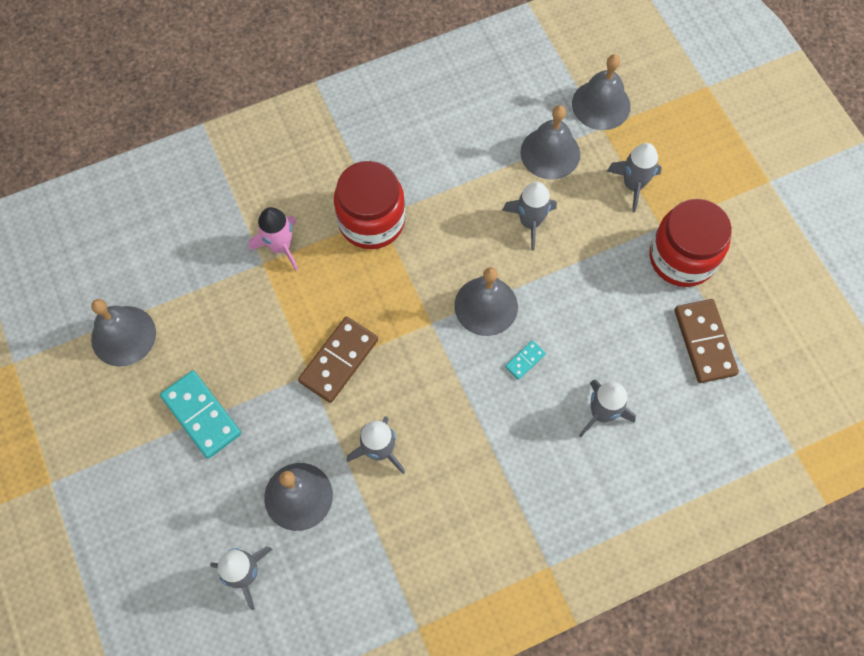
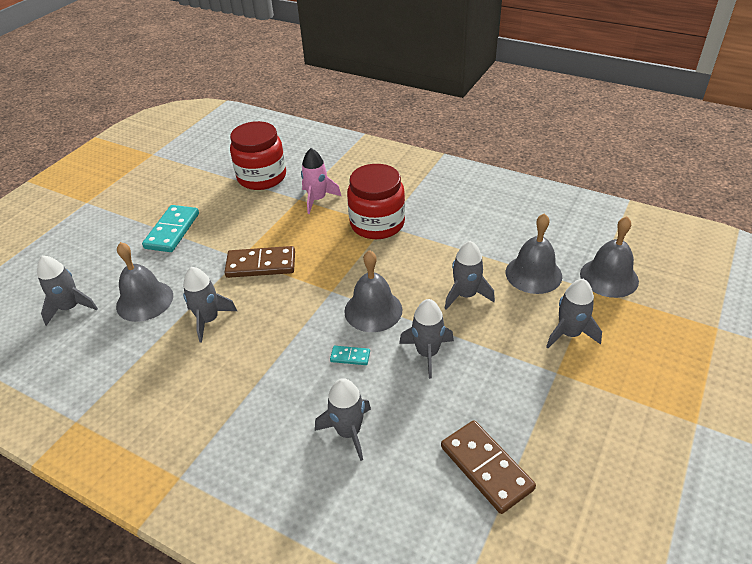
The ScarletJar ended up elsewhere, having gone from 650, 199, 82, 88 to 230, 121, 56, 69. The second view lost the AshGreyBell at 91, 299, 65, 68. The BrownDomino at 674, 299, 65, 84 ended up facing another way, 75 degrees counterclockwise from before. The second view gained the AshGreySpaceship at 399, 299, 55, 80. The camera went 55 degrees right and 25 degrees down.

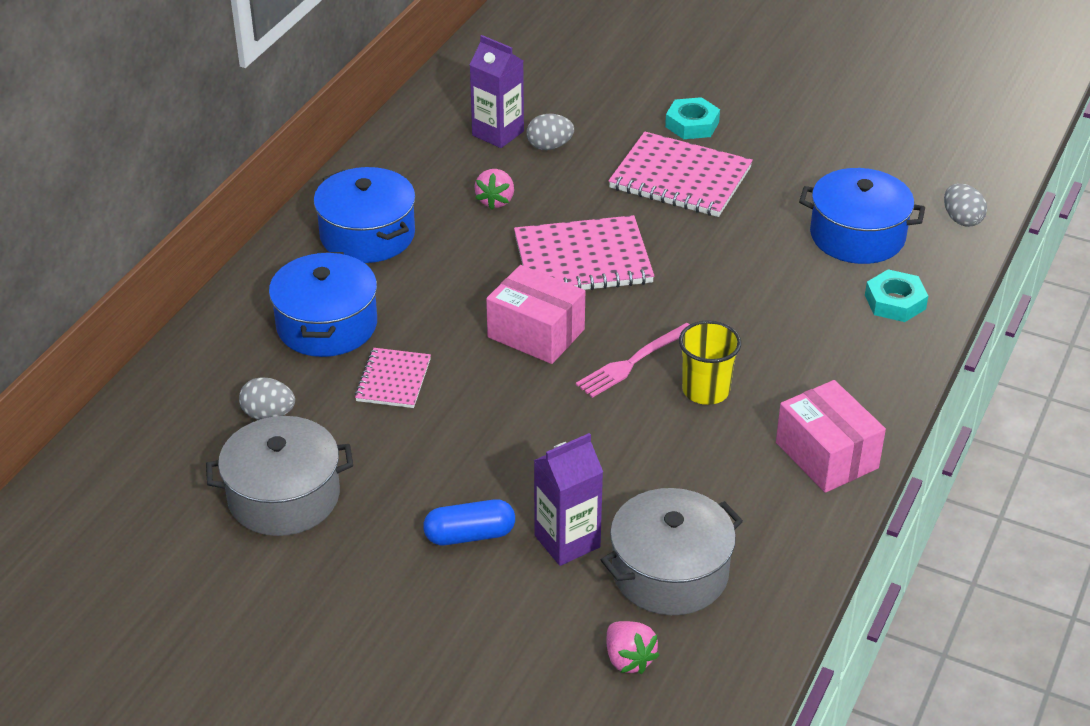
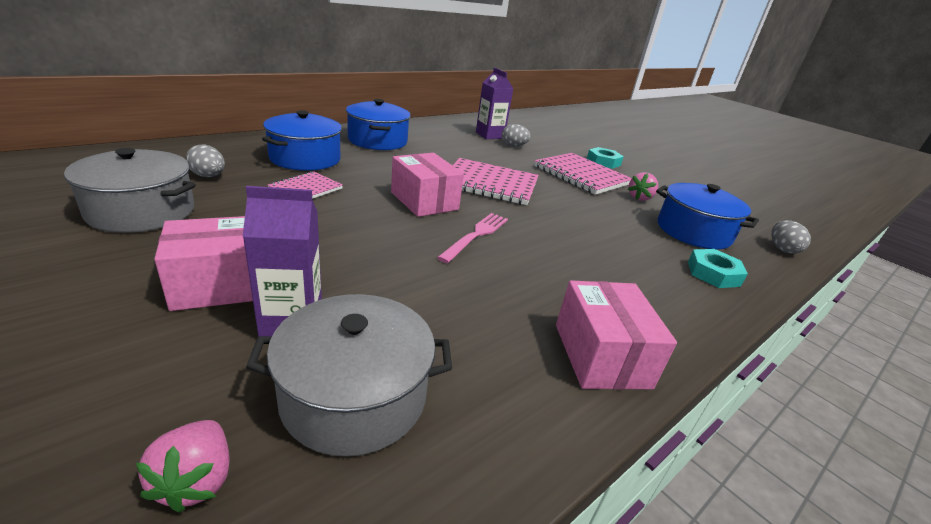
The RosePinkStrawberry ended up elsewhere, having gone from 474, 169, 40, 41 to 628, 172, 30, 29. The second view lost the GoldenBeaker at 679, 320, 62, 85. The RosePinkDinnerFork at 576, 323, 114, 75 ended up facing another way, 135 degrees clockwise from before. Where the RoyalBluePillShape stood at 423, 499, 92, 46, the RosePinkPackage came to stand at 154, 216, 99, 95. The camera went 20 degrees right and 10 degrees down.

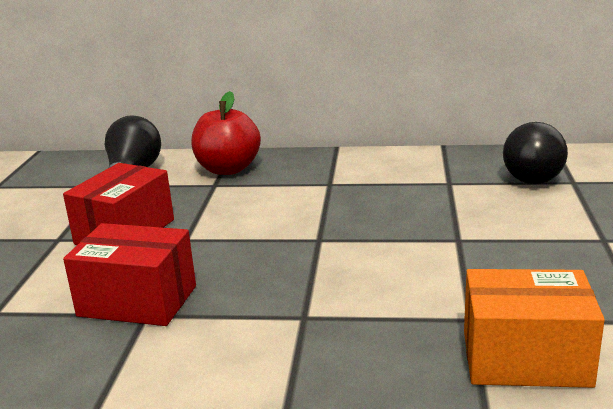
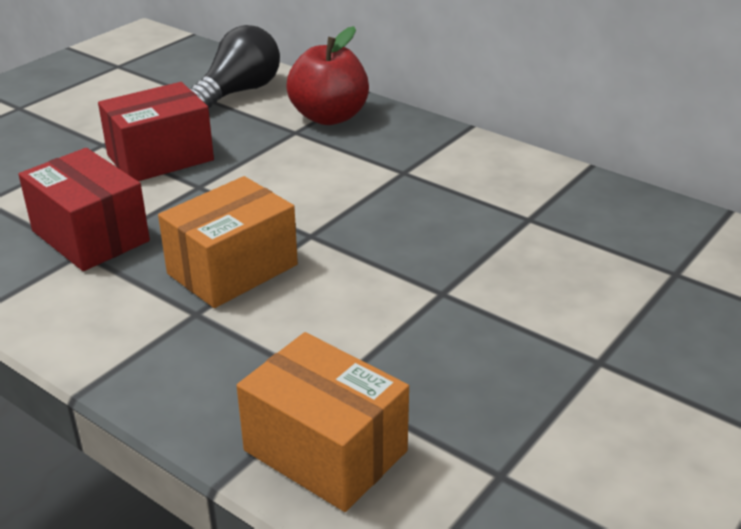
The second view lost the JetBlackLightbulb at 503, 122, 65, 62. The second view gained the OrangeColouredPackage at 158, 176, 140, 132. The camera went 30 degrees right and 10 degrees up.

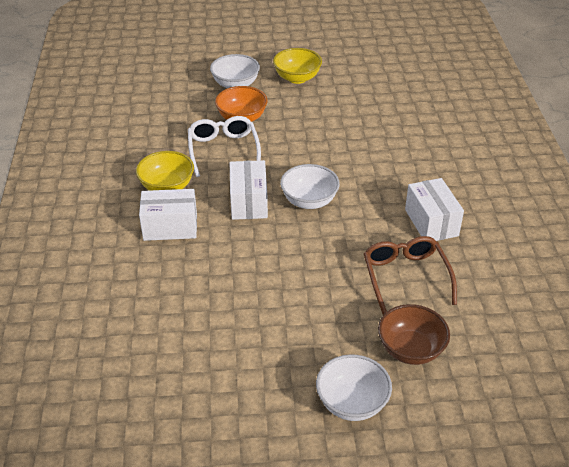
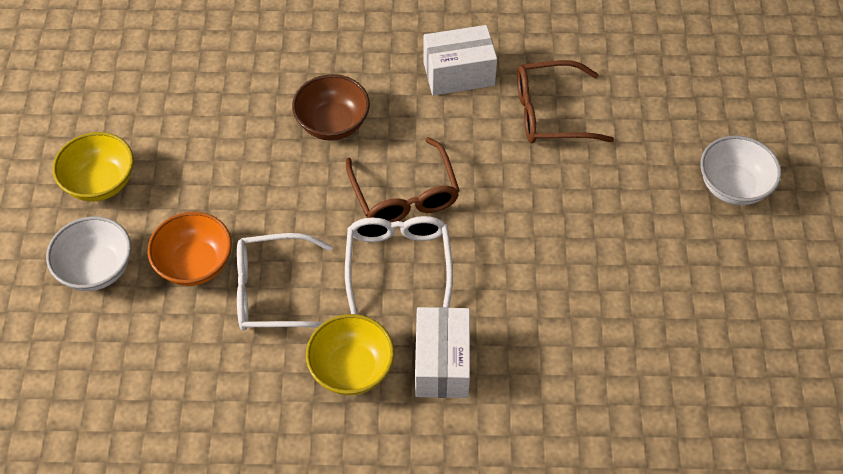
Where the PureWhitePackage stood at 230, 160, 38, 60, the PureWhiteEyeglasses came to stand at 345, 216, 108, 98. Where the PureWhiteDeepDish stood at 280, 164, 60, 45, the BrownEyeglasses came to stand at 346, 137, 114, 85. The BrownDeepDish ended up elsewhere, having gone from 378, 304, 72, 61 to 292, 74, 78, 67. The camera went 85 degrees left and 15 degrees up.

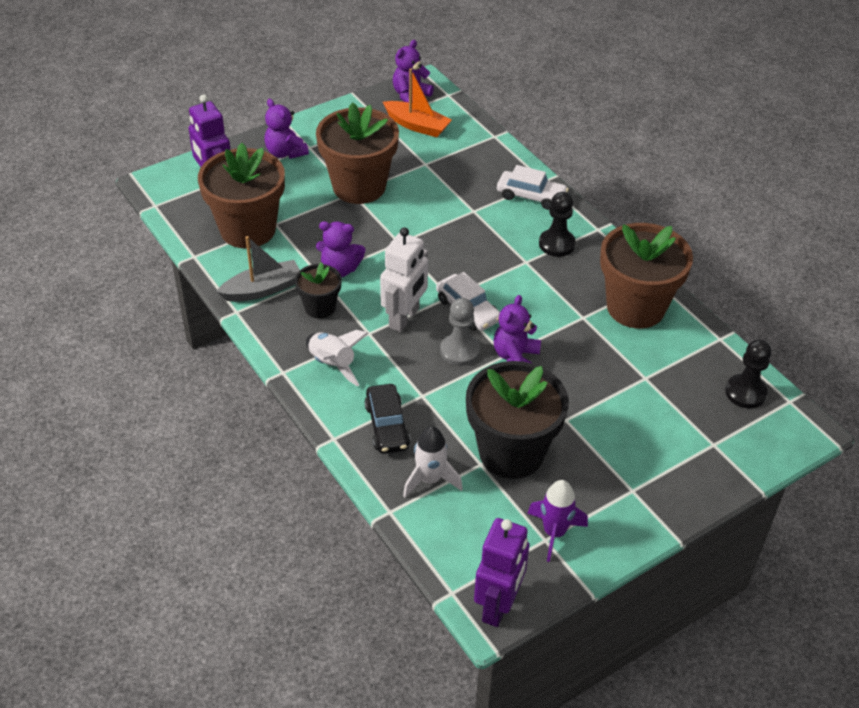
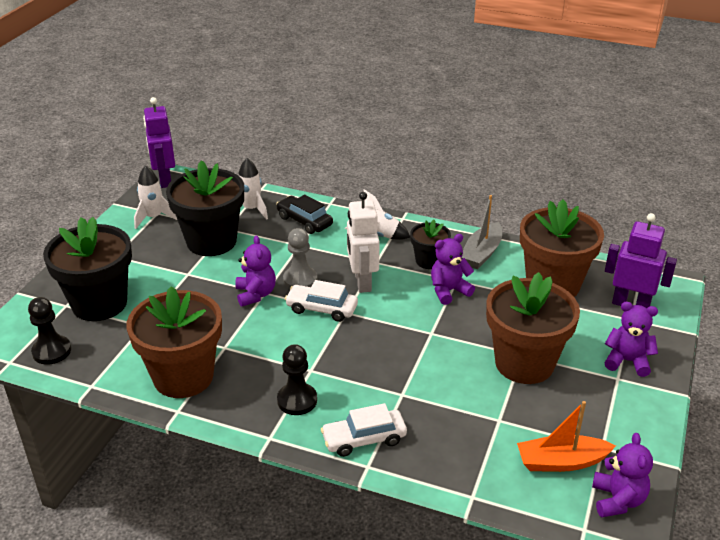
What was the RoyalPurpleSpaceship at 527, 480, 61, 82 turned into the PureWhiteSpaceship at 134, 165, 43, 64. The second view gained the JetBlackFlowerPot at 43, 217, 89, 104. The camera went 145 degrees right and 10 degrees down.

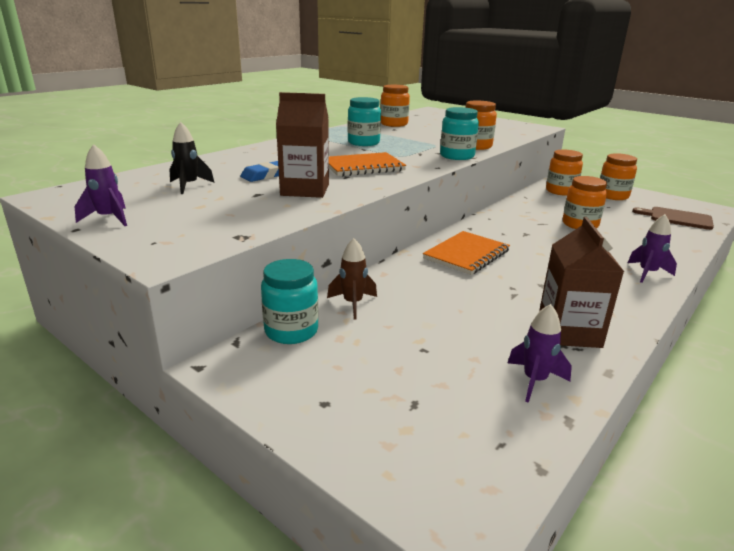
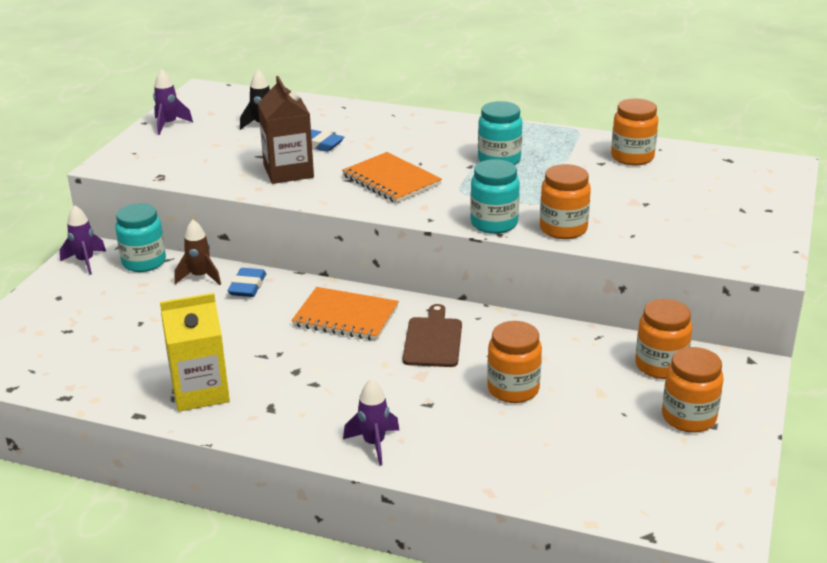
The BrownCuttingBoard ended up elsewhere, having gone from 632, 207, 82, 23 to 403, 304, 59, 63. What was the BrownMilkCarton at 539, 217, 85, 131 turned into the GoldenMilkCarton at 160, 293, 70, 119. The RoyalPurpleSpaceship ended up elsewhere, having gone from 508, 304, 64, 99 to 60, 205, 46, 70. The second view gained the RoyalBlueEraser at 228, 268, 38, 29. The camera went 70 degrees right and 5 degrees up.

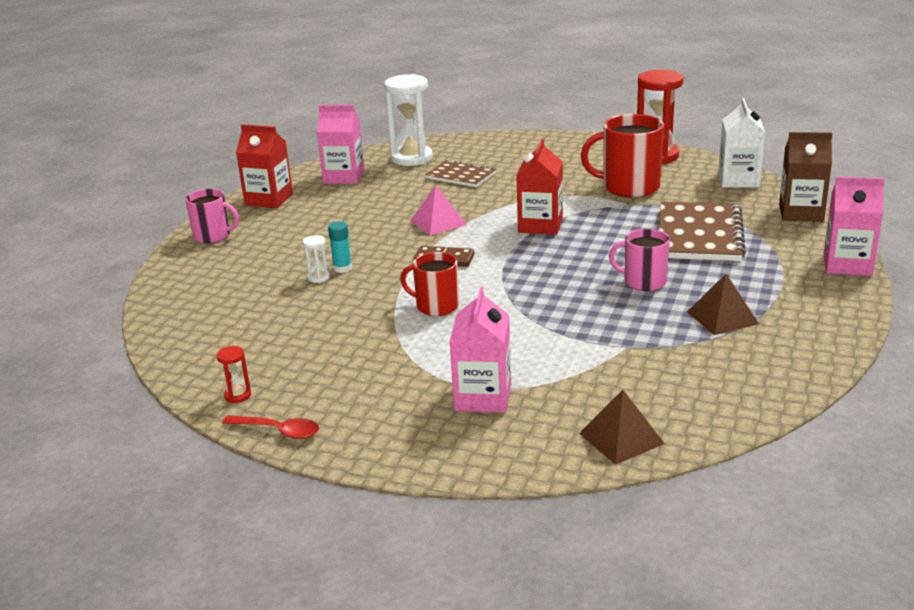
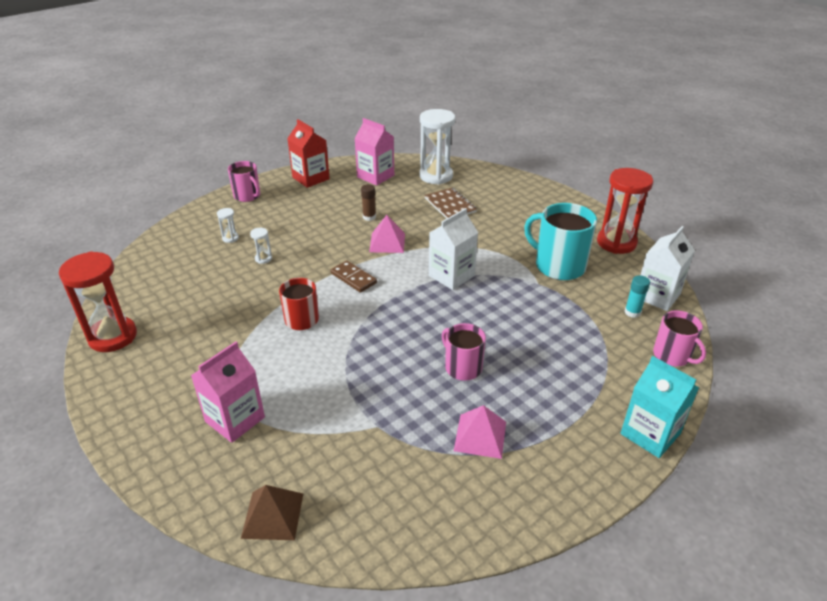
What was the ScarletCoffeeMug at 581, 114, 83, 84 turned into the AquaCoffeeMug at 524, 203, 73, 77. Where the BrownMilkCarton stood at 779, 132, 53, 90, the RosePinkCoffeeMug came to stand at 653, 311, 53, 55. What was the ScarletMilkCarton at 516, 139, 47, 96 turned into the PureWhiteMilkCarton at 429, 208, 49, 82. What was the RosePinkMilkCarton at 824, 177, 61, 99 turned into the AquaMilkCarton at 621, 356, 78, 102. The second view lost the BrownNotebook at 659, 202, 87, 59. The AquaGlue ended up elsewhere, having gone from 328, 221, 24, 52 to 625, 275, 25, 43. What was the BrownSolidPyramid at 687, 274, 72, 61 turned into the RosePinkSolidPyramid at 454, 405, 52, 54. The size of the ScarletHourglass at 216, 346, 35, 57 changed by a factor of 2.38. The second view lost the ScarletTablespoon at 222, 415, 97, 24. The second view gained the BrownGlue at 361, 184, 15, 37. The second view gained the PureWhiteHourglass at 217, 208, 22, 35. The camera went 30 degrees right and 10 degrees up.

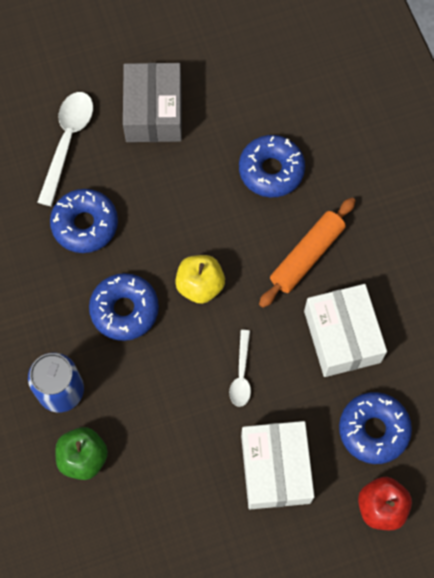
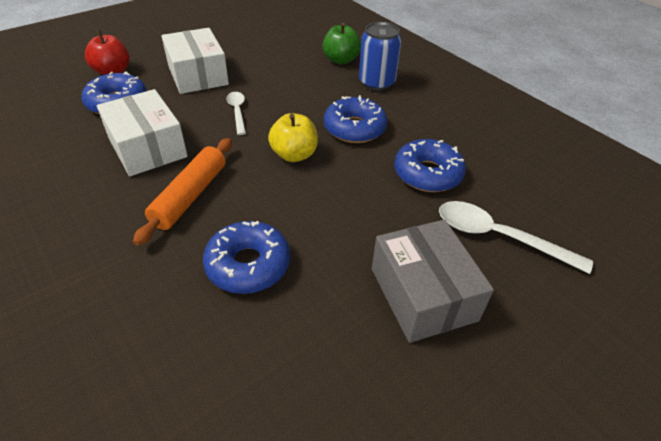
The PureWhiteTablespoon at 37, 92, 56, 114 ended up facing another way, 120 degrees clockwise from before. The camera went 160 degrees right and 25 degrees down.

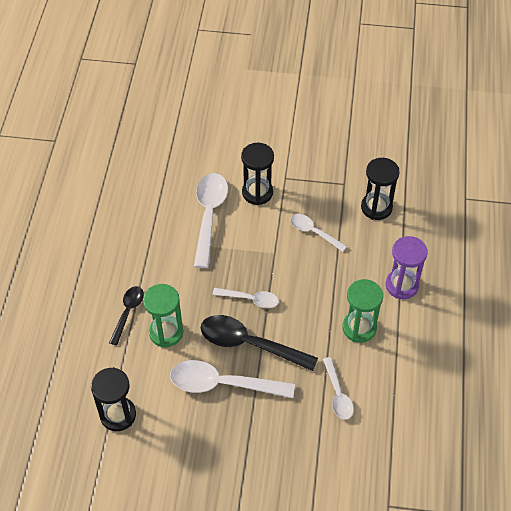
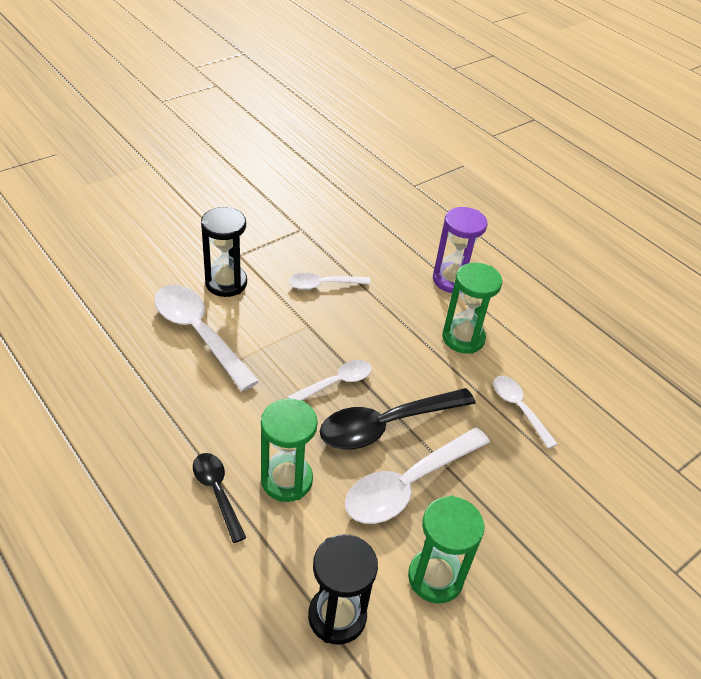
The second view lost the JetBlackHourglass at 361, 158, 39, 62. The PureWhiteTablespoon at 323, 357, 31, 62 ended up facing another way, 150 degrees counterclockwise from before. The second view gained the EmeraldHourglass at 408, 496, 76, 108. The camera went 50 degrees left and 10 degrees down.

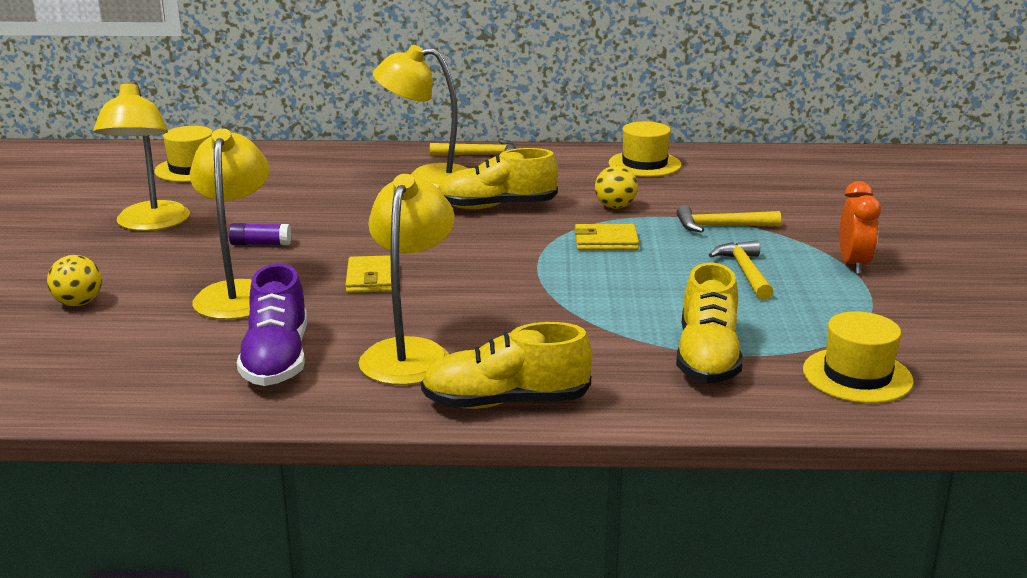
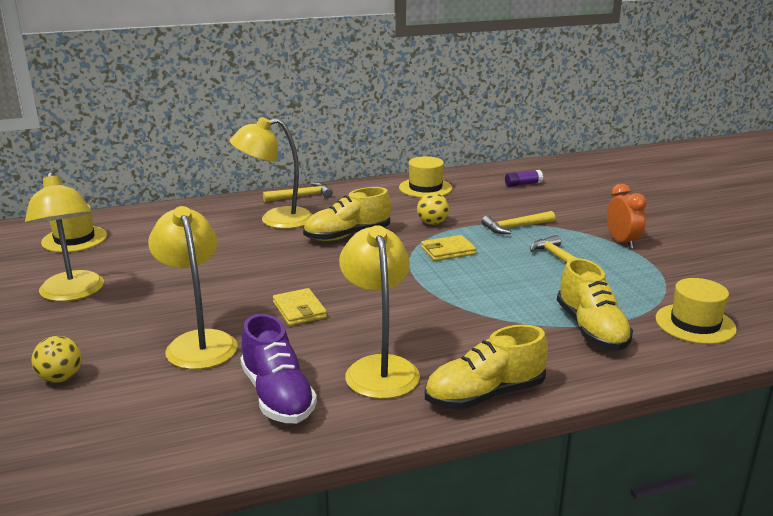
The RoyalPurpleGlue ended up elsewhere, having gone from 229, 223, 62, 22 to 505, 170, 38, 17. The camera went 20 degrees left and 0 degrees up.

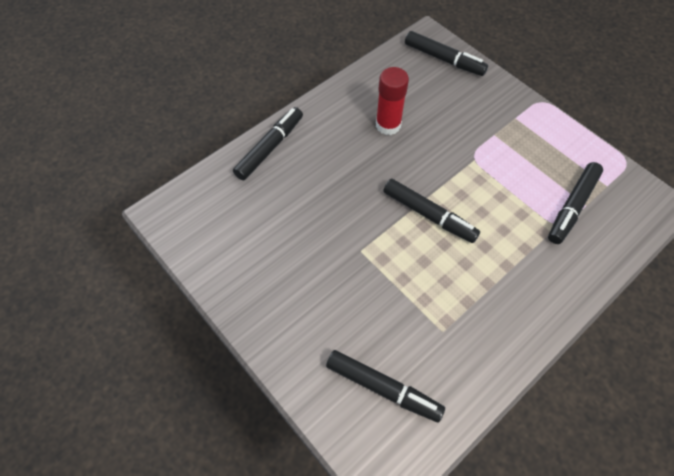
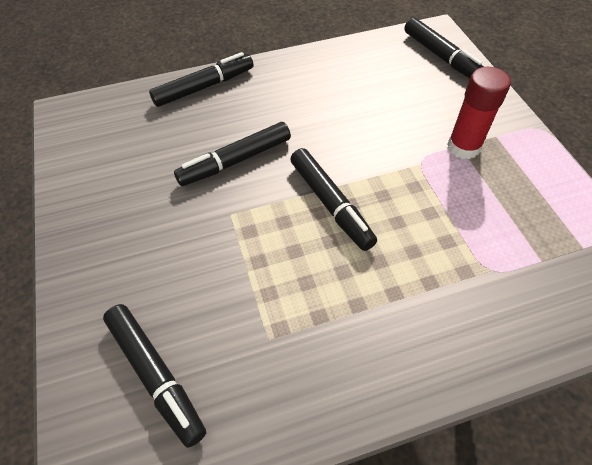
The ScarletGlue ended up elsewhere, having gone from 376, 67, 33, 68 to 447, 67, 64, 92. The JetBlackMarker ended up elsewhere, having gone from 548, 162, 55, 82 to 174, 122, 117, 64. The camera went 25 degrees right and 5 degrees down.

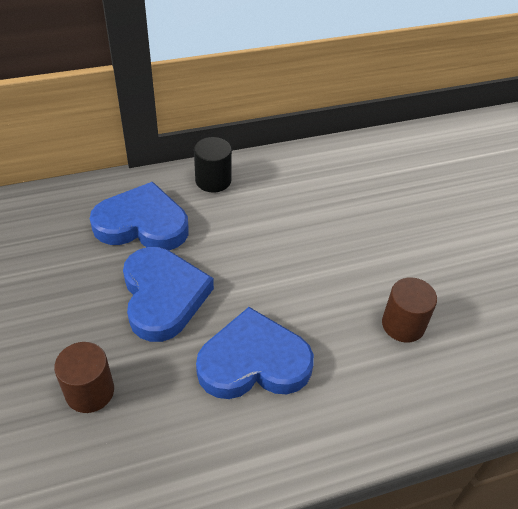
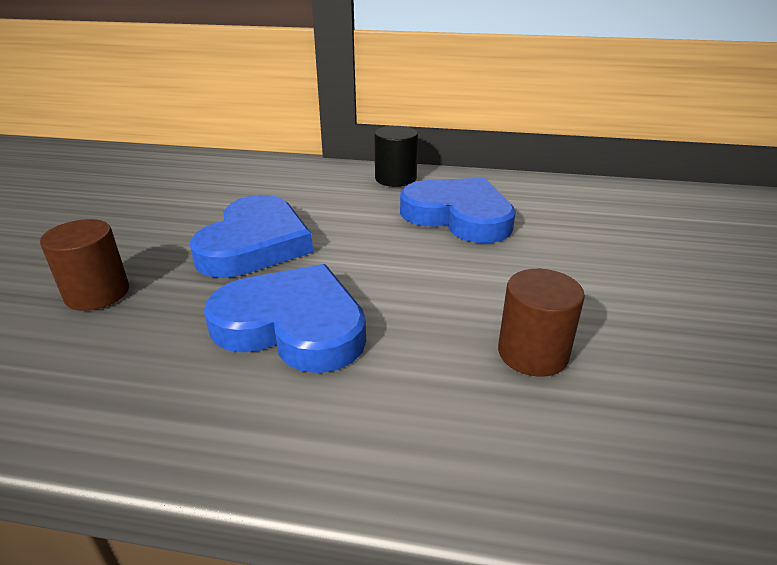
The RoyalBlueHeartShape ended up elsewhere, having gone from 90, 182, 99, 68 to 400, 178, 116, 65. The camera went 30 degrees right and 15 degrees down.

